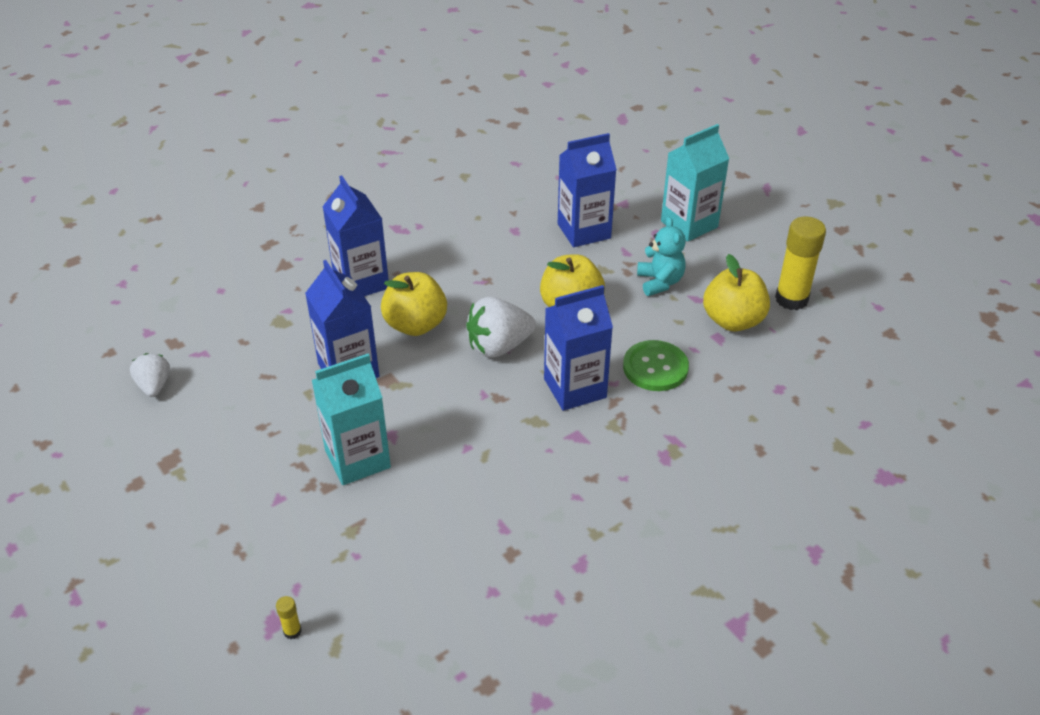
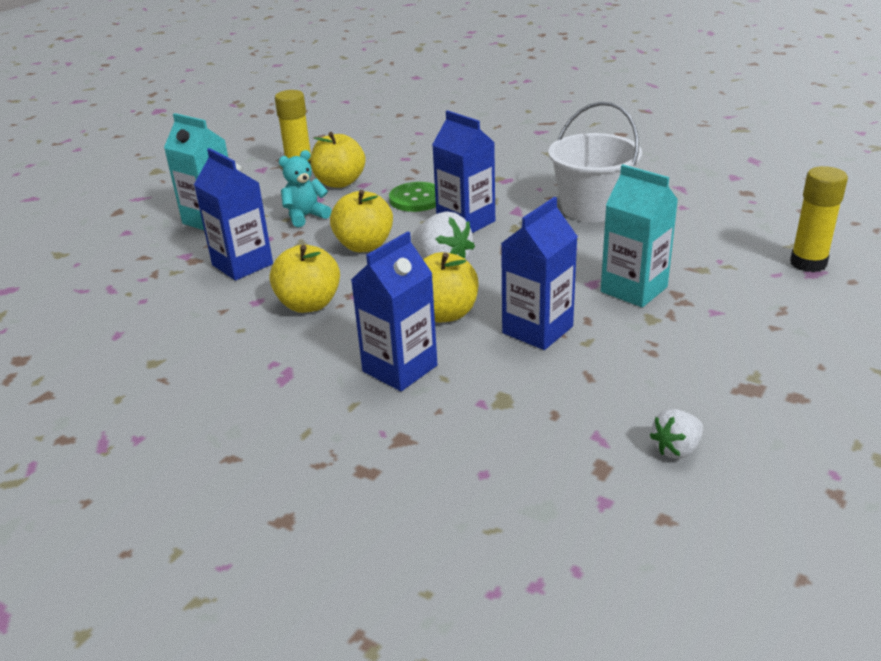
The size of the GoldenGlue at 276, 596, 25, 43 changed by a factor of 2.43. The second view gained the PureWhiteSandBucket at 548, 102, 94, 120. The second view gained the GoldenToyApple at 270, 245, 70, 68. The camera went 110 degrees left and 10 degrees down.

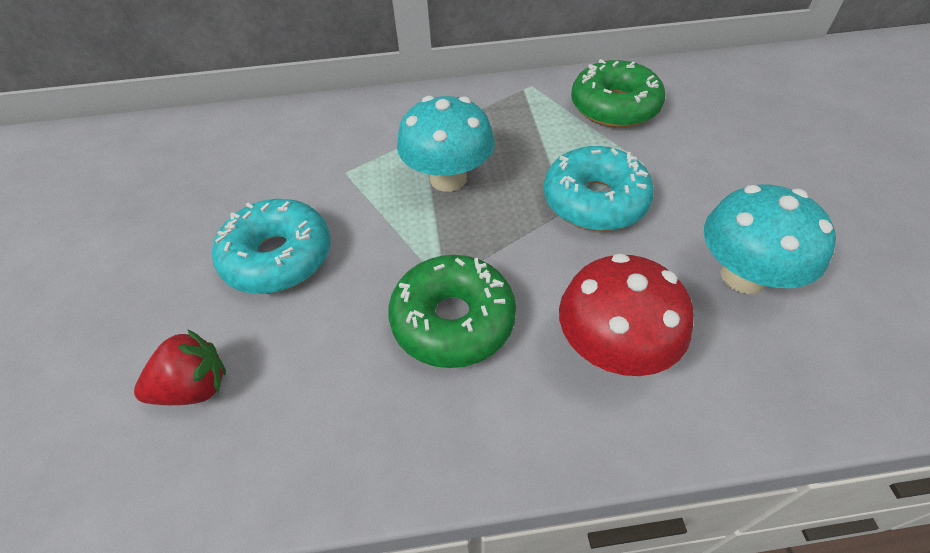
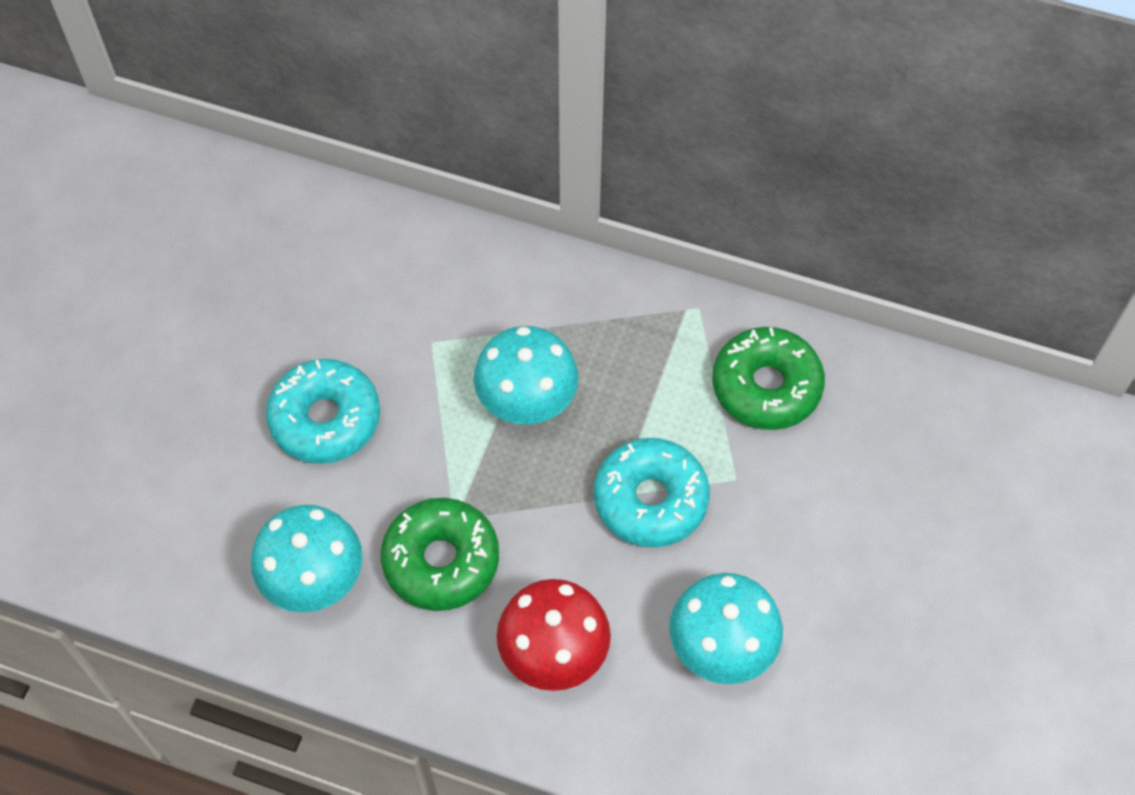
The second view lost the ScarletStrawberry at 134, 330, 92, 75. The second view gained the AquaMushroom at 251, 505, 112, 108. The camera went 25 degrees right and 10 degrees up.

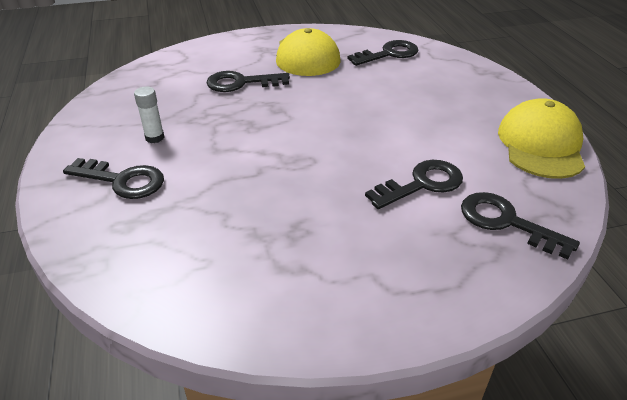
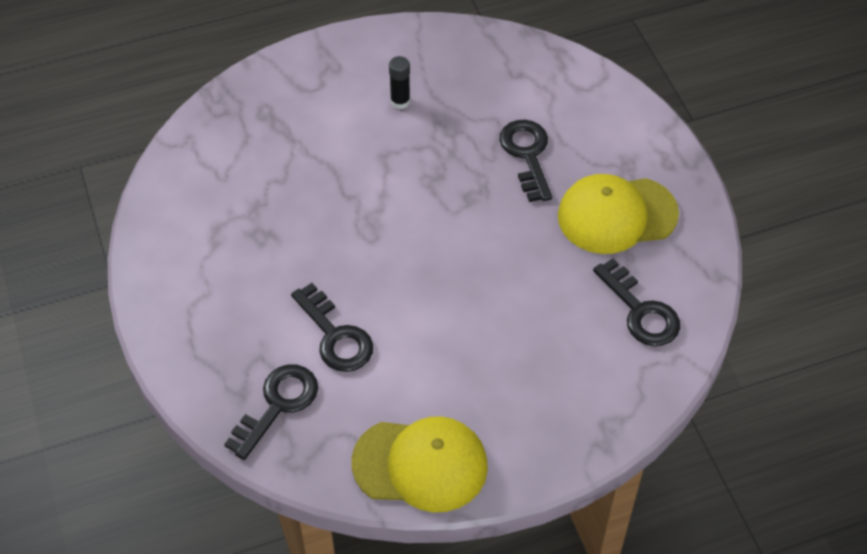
What was the PureWhiteGlue at 134, 87, 30, 56 turned into the JetBlackGlue at 389, 56, 21, 53. The second view lost the JetBlackLatchkey at 63, 158, 101, 41. The camera went 85 degrees right and 15 degrees up.

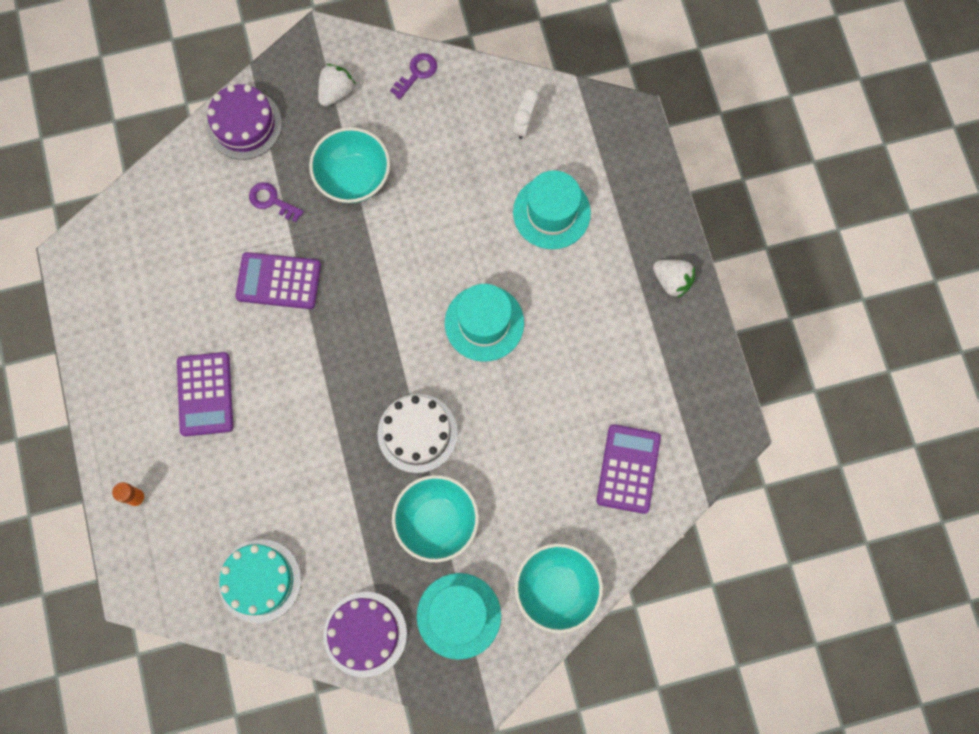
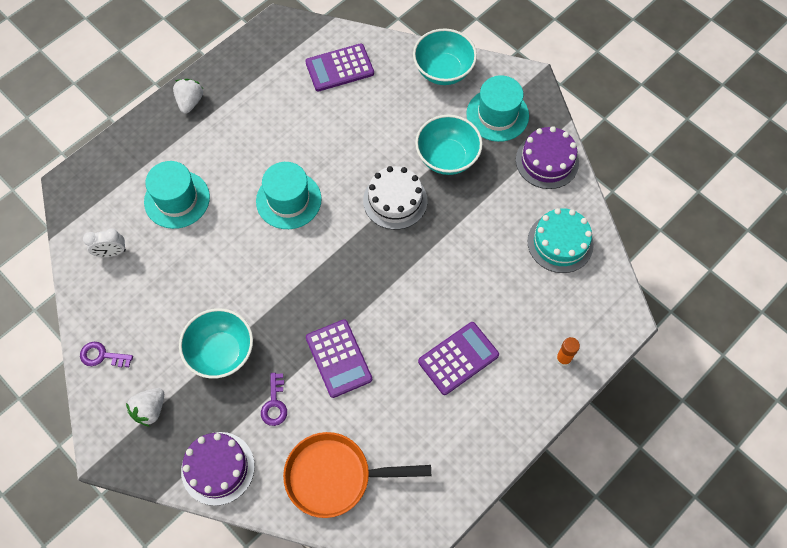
The PureWhiteStrawberry at 318, 64, 38, 43 ended up facing another way, 60 degrees counterclockwise from before. The second view gained the OrangeColouredPan at 283, 432, 148, 86. The camera went 120 degrees left and 10 degrees down.

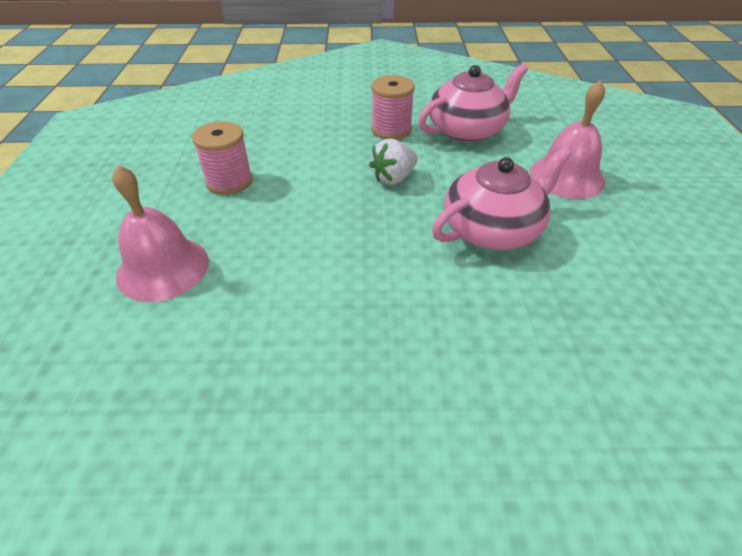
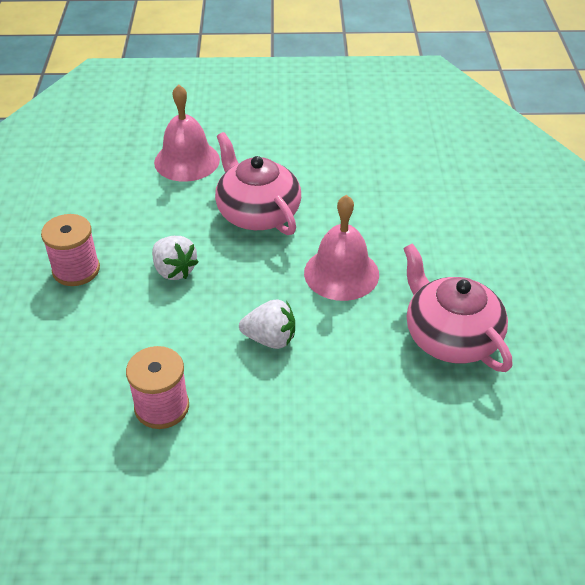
The RosePinkTeapot ended up elsewhere, having gone from 418, 64, 110, 78 to 403, 243, 109, 129. The RosePinkBell ended up elsewhere, having gone from 112, 165, 97, 137 to 304, 195, 75, 106. The second view gained the PureWhiteStrawberry at 239, 300, 56, 49. The camera went 90 degrees left and 0 degrees up.

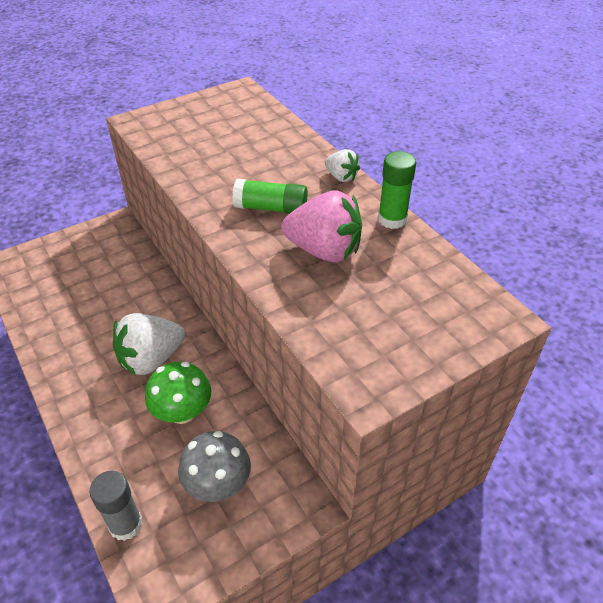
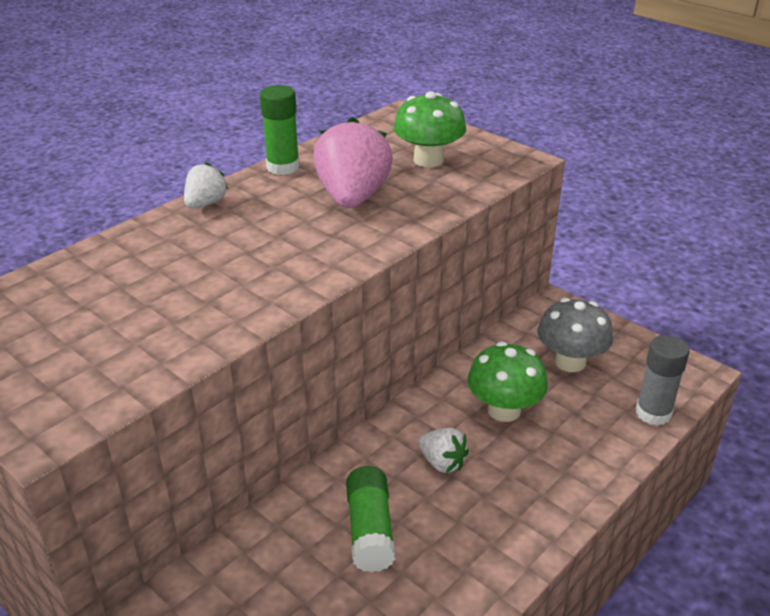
The EmeraldGlue ended up elsewhere, having gone from 232, 179, 75, 35 to 346, 466, 50, 107. The size of the PureWhiteStrawberry at 113, 313, 72, 63 changed by a factor of 0.53. The second view gained the EmeraldMushroom at 393, 91, 73, 76. The camera went 105 degrees left and 10 degrees down.

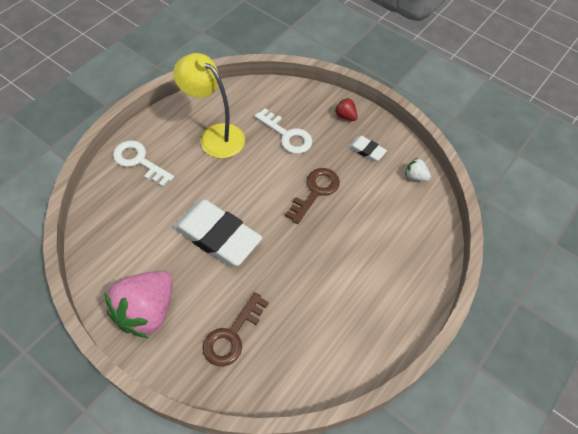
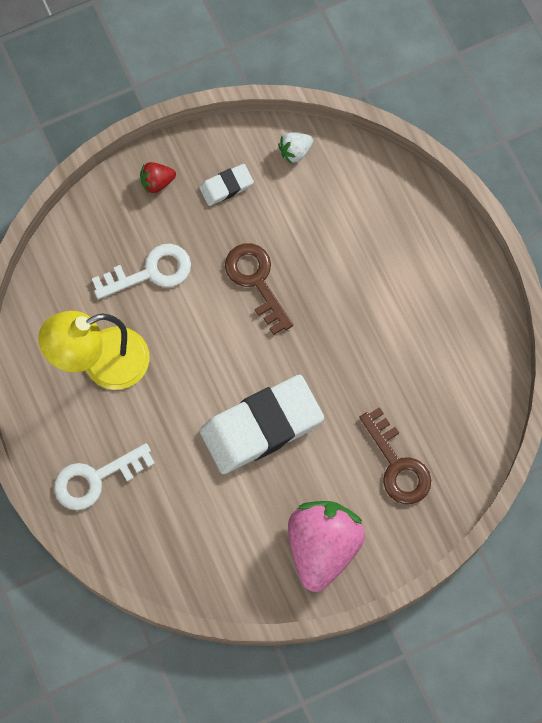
The RosePinkStrawberry at 105, 270, 68, 68 ended up facing another way, 135 degrees counterclockwise from before. The camera went 60 degrees left and 15 degrees up.

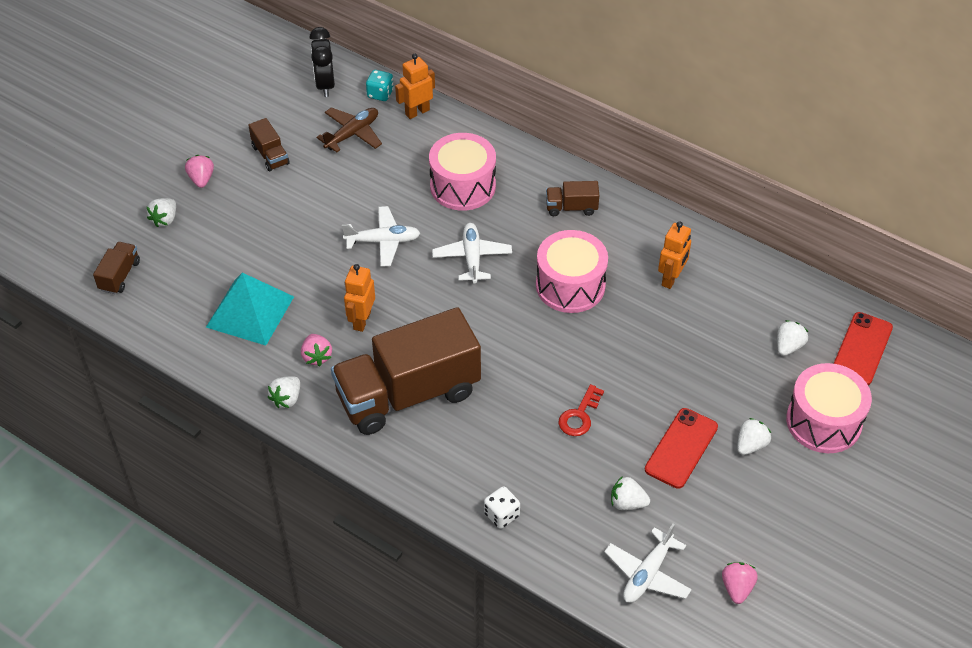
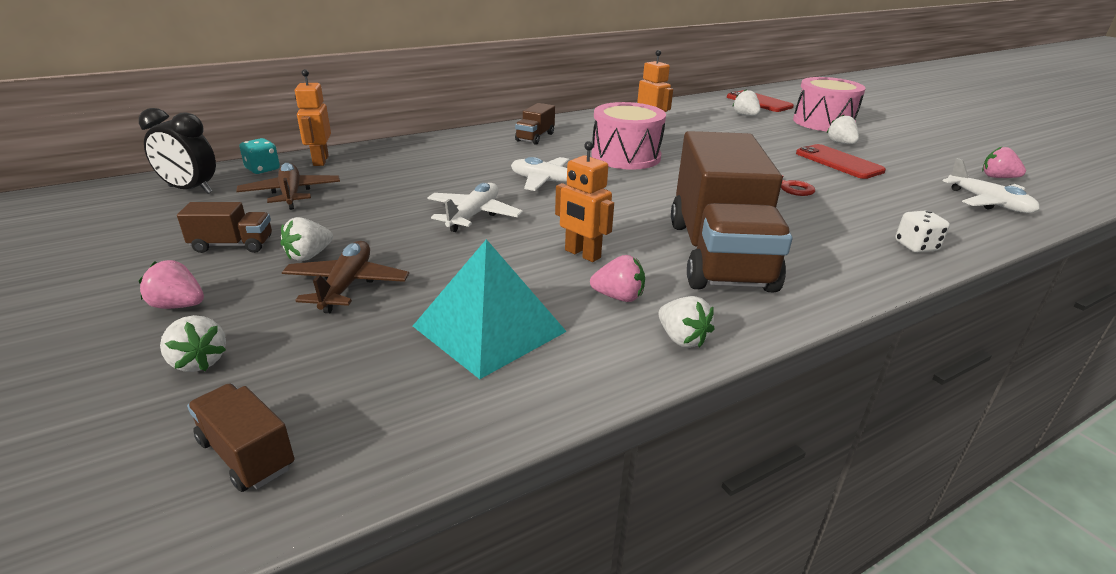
The second view lost the RosePinkSnareDrum at 429, 133, 67, 78. The PureWhiteStrawberry ended up elsewhere, having gone from 611, 476, 39, 34 to 280, 217, 53, 44. The second view gained the BrownAeroplane at 282, 241, 127, 72. The camera went 65 degrees left and 20 degrees down.

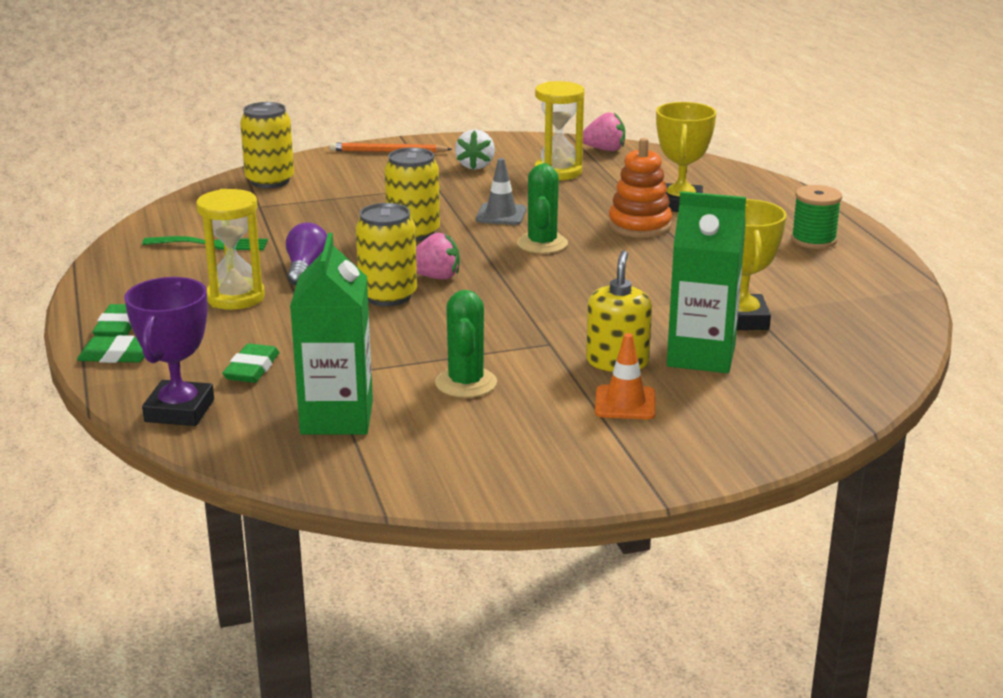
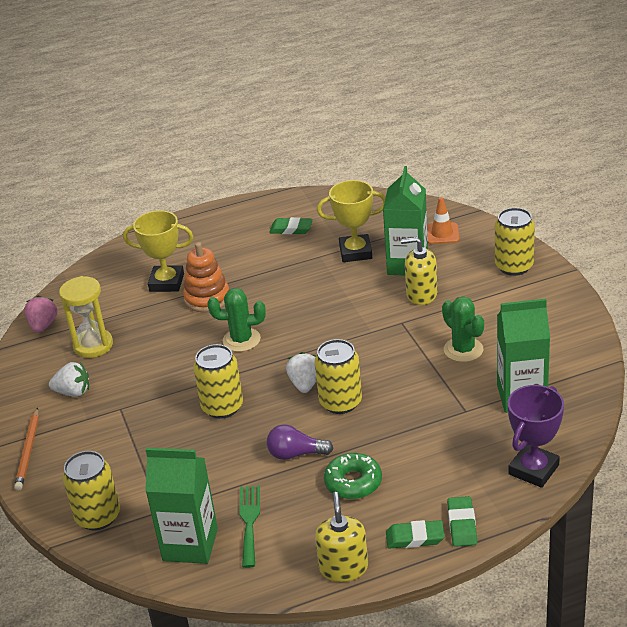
The second view lost the AshGreySafetyCone at 476, 158, 50, 67. The second view lost the EmeraldBobbin at 791, 185, 51, 64. Where the GoldenHourglass stood at 196, 189, 69, 121, the EmeraldGlazedDonut came to stand at 324, 453, 58, 46. What was the RosePinkStrawberry at 416, 233, 44, 47 turned into the PureWhiteStrawberry at 286, 352, 31, 41. The RoyalPurpleTrophy at 124, 277, 90, 149 ended up facing another way, 60 degrees counterclockwise from before. The EmeraldPricklyPlant at 435, 290, 62, 108 ended up facing another way, 60 degrees clockwise from before. The OrangeColouredSafetyCone ended up elsewhere, having gone from 595, 333, 61, 86 to 427, 197, 32, 47. The EmeraldEraser ended up elsewhere, having gone from 222, 343, 57, 40 to 269, 217, 44, 17. The second view gained the GoldenCan at 495, 208, 40, 68. The second view gained the EmeraldMilkCarton at 145, 448, 73, 116. The second view gained the GoldenSoapDispenser at 315, 492, 53, 90. The camera went 90 degrees left and 10 degrees up.

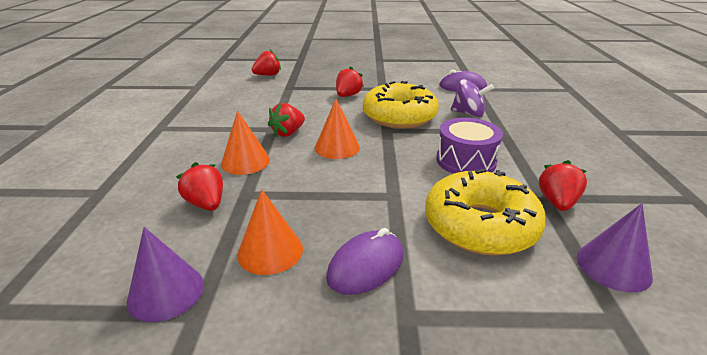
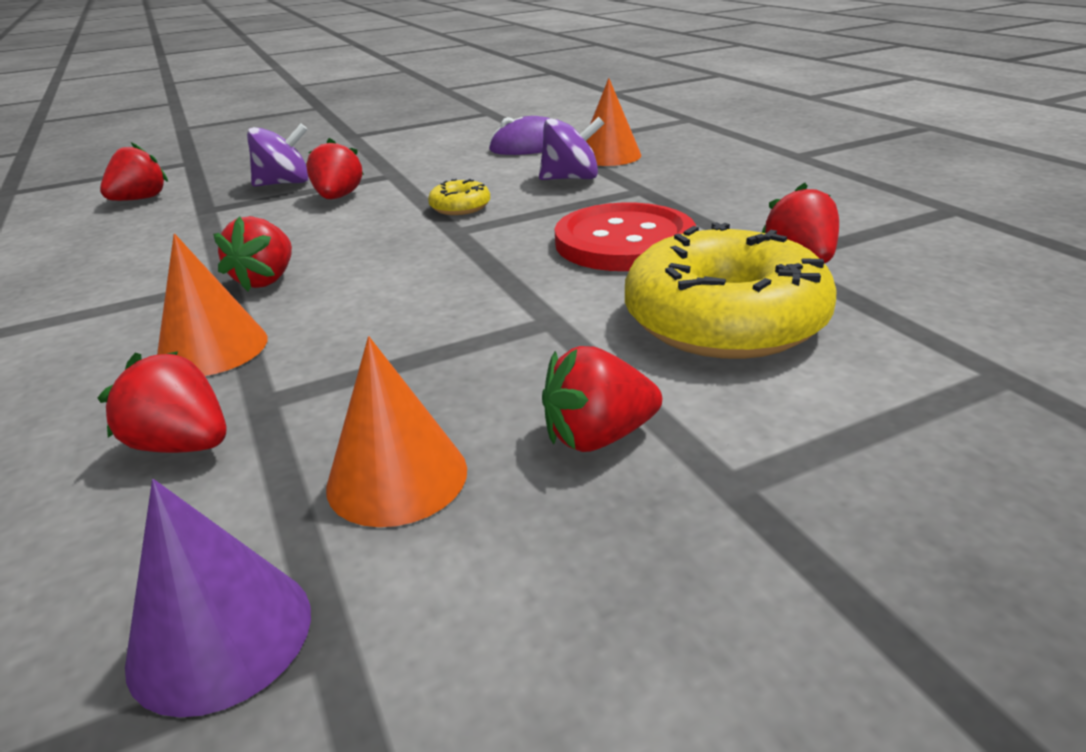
The size of the GoldenGlazedDonut at 363, 81, 76, 47 changed by a factor of 0.44. The OrangeColouredCone ended up elsewhere, having gone from 315, 99, 45, 60 to 586, 78, 55, 88. Where the RoyalPurpleSnareDrum stood at 436, 118, 67, 56, the ScarletButton came to stand at 555, 203, 141, 68. The second view lost the RoyalPurpleCone at 577, 203, 76, 90. Where the RoyalPurpleMouse stood at 326, 228, 77, 67, the ScarletStrawberry came to stand at 542, 346, 120, 106. The second view gained the RoyalPurpleToyTop at 247, 124, 62, 63. The camera went 25 degrees left and 0 degrees up.

